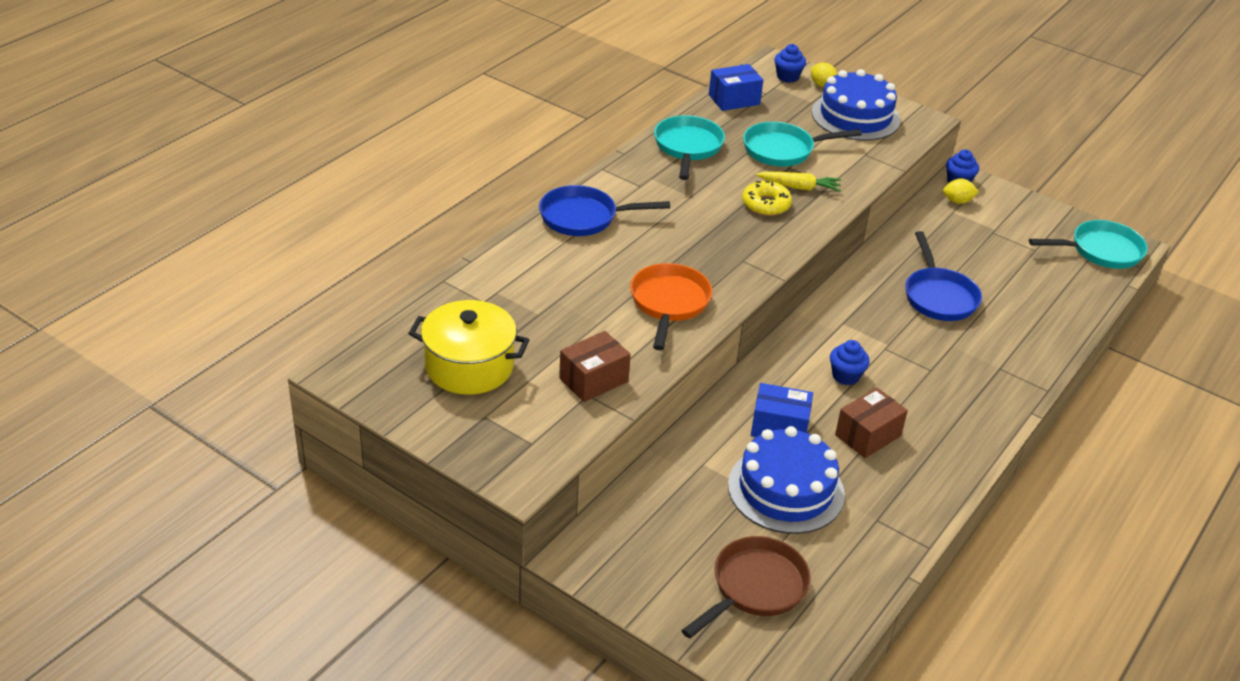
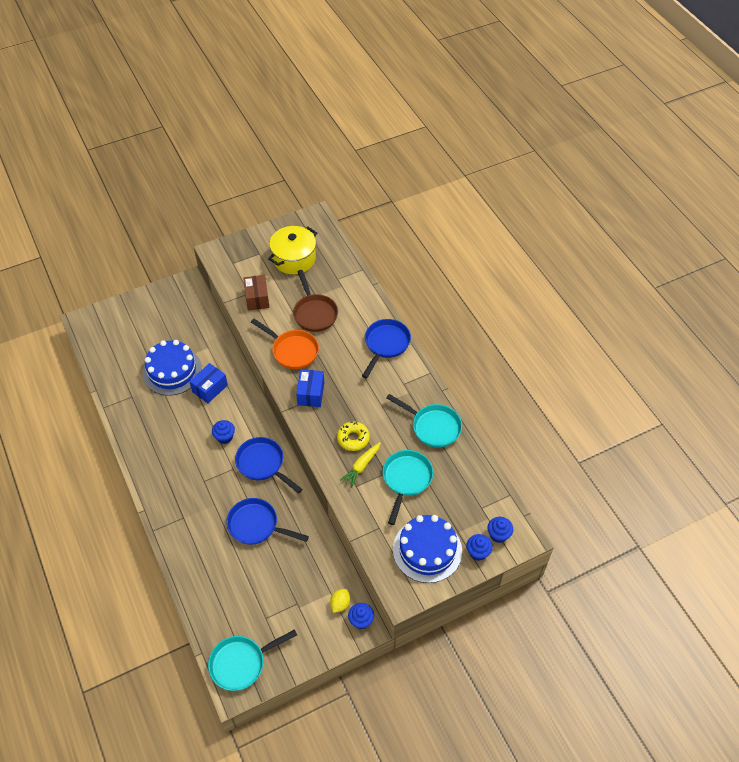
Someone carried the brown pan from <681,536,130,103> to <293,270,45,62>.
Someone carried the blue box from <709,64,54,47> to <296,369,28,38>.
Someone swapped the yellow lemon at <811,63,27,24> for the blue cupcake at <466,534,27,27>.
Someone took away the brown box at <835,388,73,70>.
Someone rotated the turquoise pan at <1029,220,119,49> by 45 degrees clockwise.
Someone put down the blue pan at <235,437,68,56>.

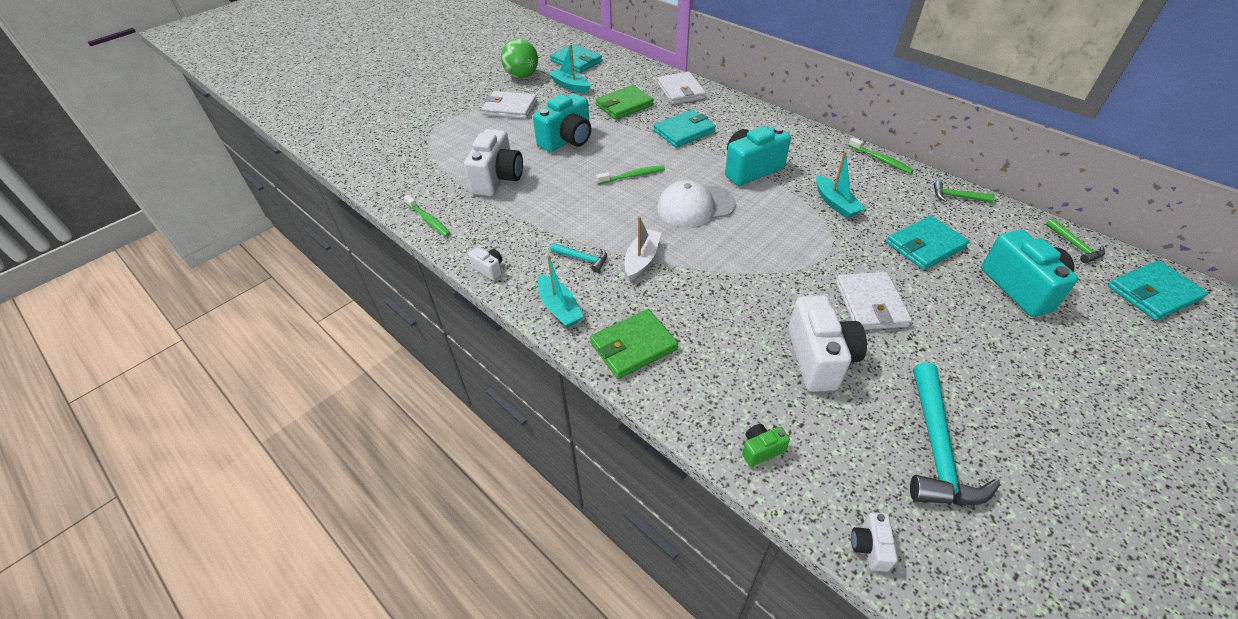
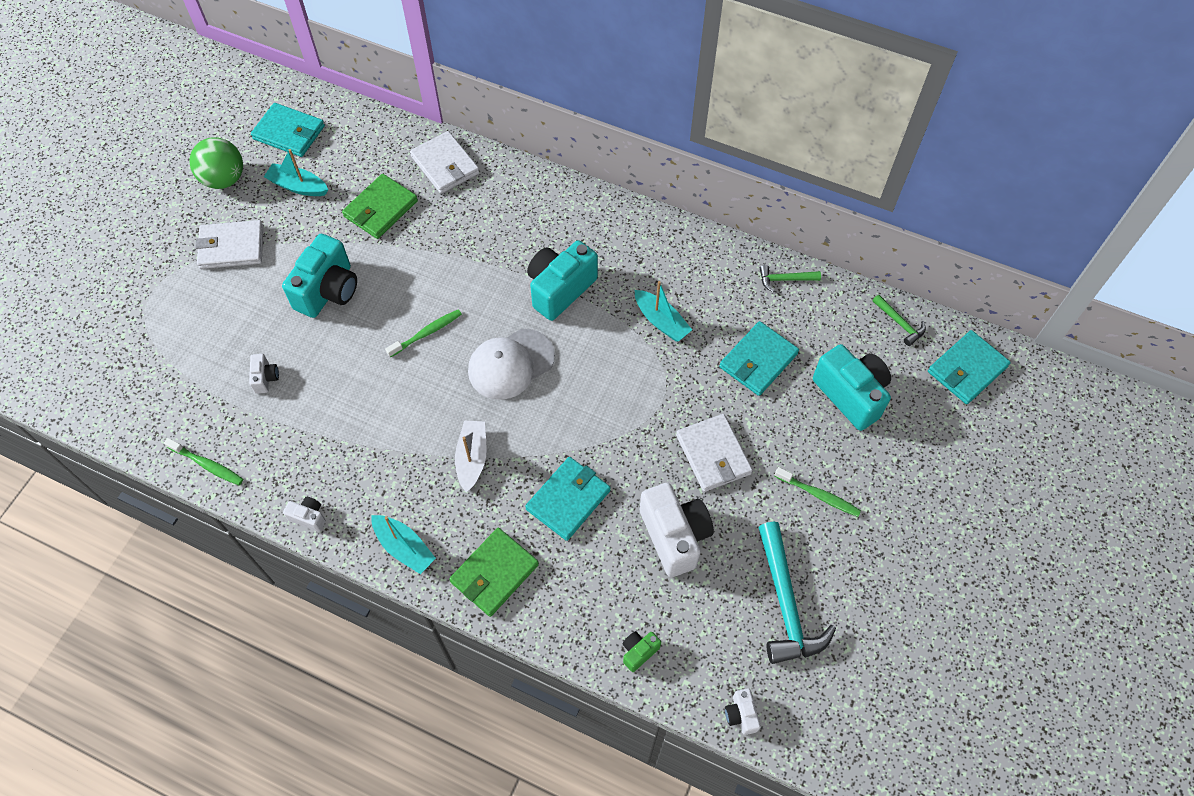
Someone scaled the white camera at <464,129,59,67> by 0.46.
Someone took away the turquoise hammer at <550,243,57,30>.
Someone carried the turquoise wallet from <654,110,62,38> to <525,457,85,84>.
Someone carried the green toothbrush from <848,137,66,37> to <775,467,86,50>.

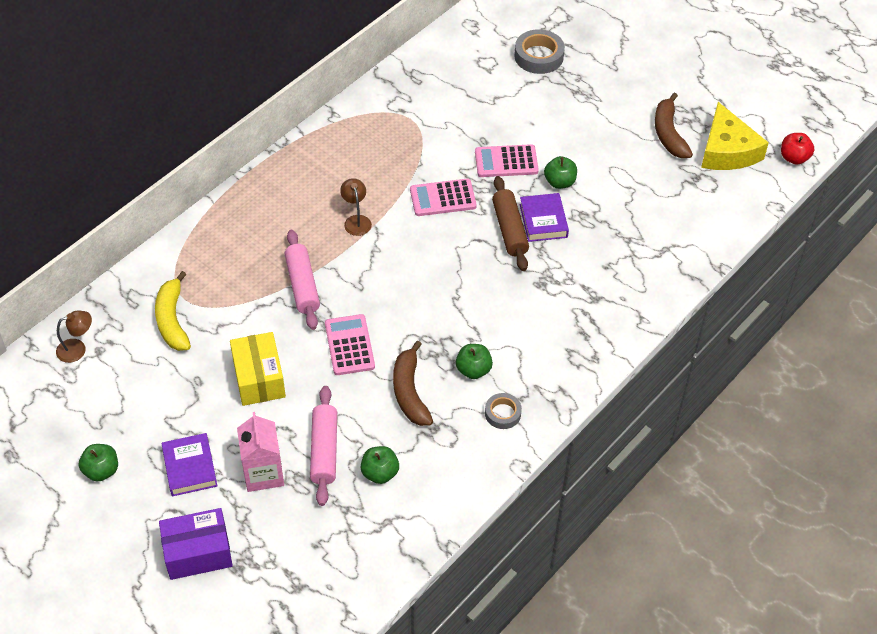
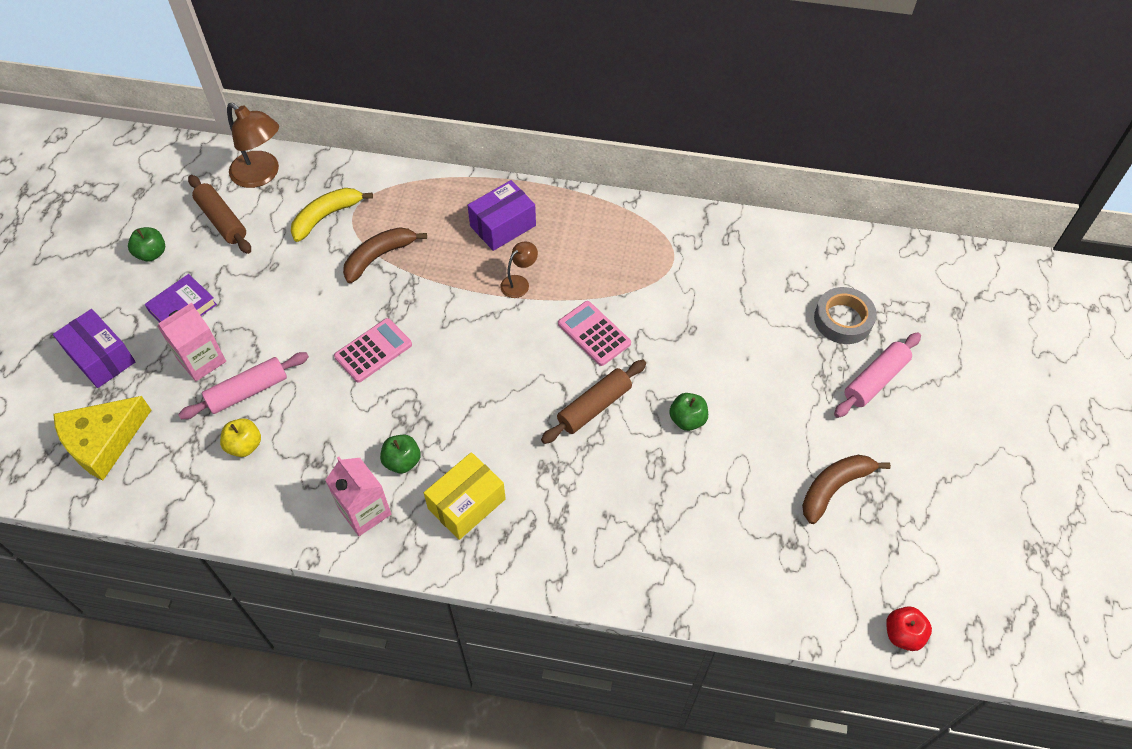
Someone scaled the brown lamp at <56,311,36,52> by 1.86.
Someone carried the yellow box from <230,332,56,74> to <424,452,82,88>.
Someone carried the pink rolling pin from <285,230,35,100> to <834,332,87,86>.
Someone repainted the green apple at <361,446,38,38>, which became the yellow apple at <220,418,41,39>.
Someone carried the brown banana from <393,340,40,86> to <343,227,84,56>.
Someone took away the pink calculator at <475,144,64,33>.
Someone swapped the grey tape at <485,393,37,36> for the pink carton at <325,457,66,79>.
Someone took away the purple book at <520,193,49,49>.
Someone carried the yellow cheese from <701,102,68,68> to <53,396,99,84>.
Someone put down the brown rolling pin at <188,175,63,79>.
Someone put down the purple box at <468,180,68,71>.

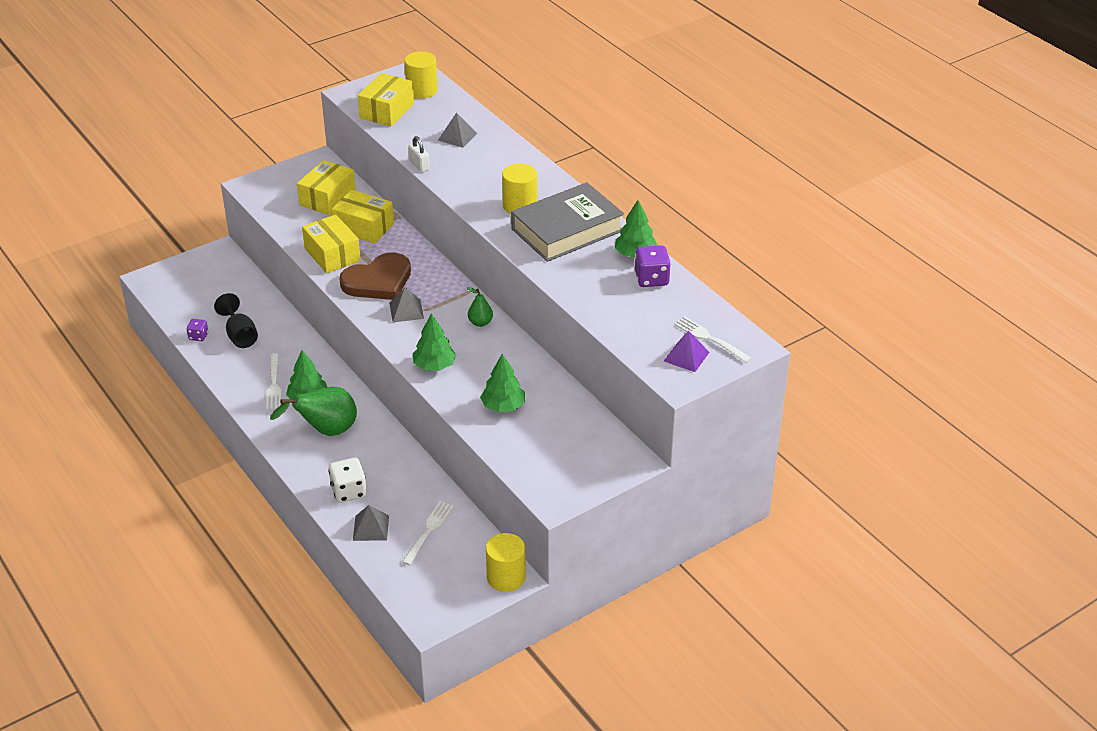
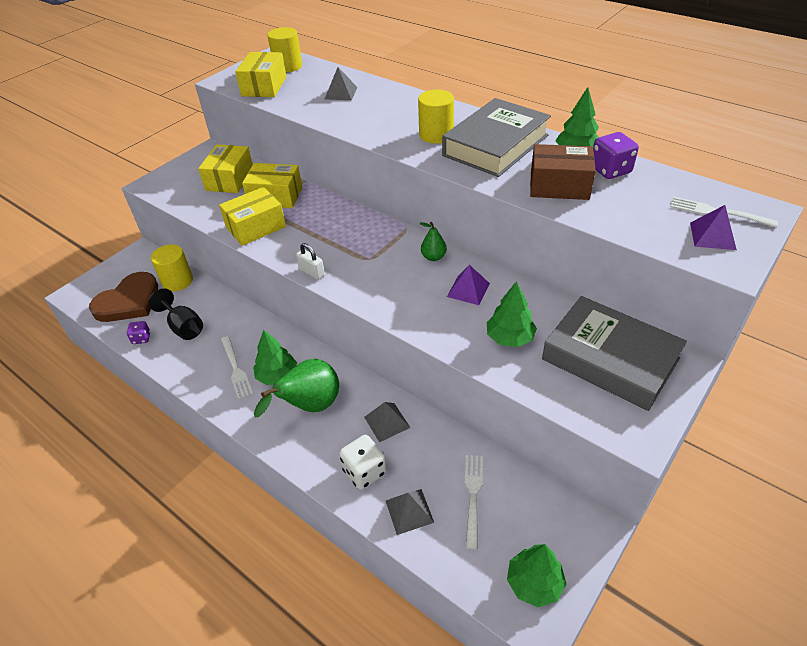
Someone rotated the yellow box at <302,214,59,59> by 75 degrees counterclockwise.
Someone carried the brown heart from <340,253,71,47> to <89,272,69,50>.
Someone carried the grey pyramid from <389,287,35,35> to <364,402,46,40>.
Someone carried the white padlock from <408,136,22,36> to <296,243,29,37>.
Someone carried the green tree from <413,313,43,58> to <507,544,59,63>.
Someone carried the yellow cylinder from <486,533,40,59> to <151,244,42,47>.
Someone put down the purple pyramid at <447,265,43,40>.
Someone put down the brown box at <530,144,66,56>.
Someone put down the grey book at <542,296,145,115>.

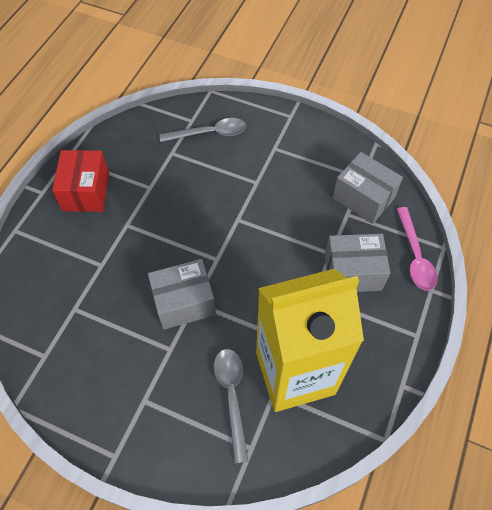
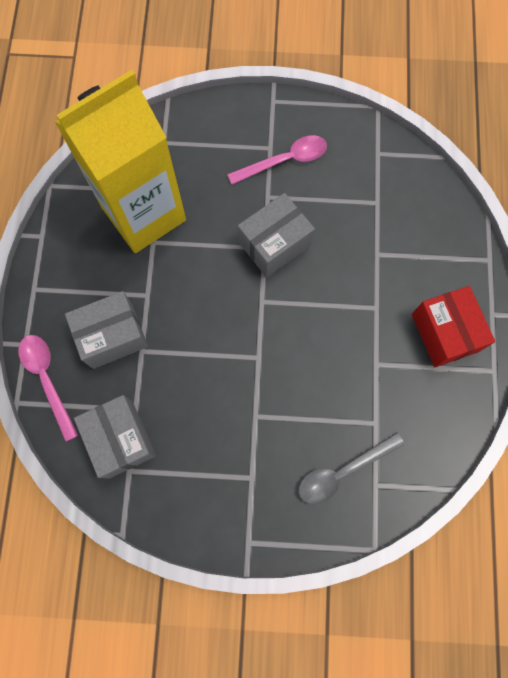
Someone took away the grey spoon at <214,349,34,114>.
Someone rotated the grey box at <333,152,70,72> by 45 degrees clockwise.
Someone put down the pink spoon at <227,135,100,50>.

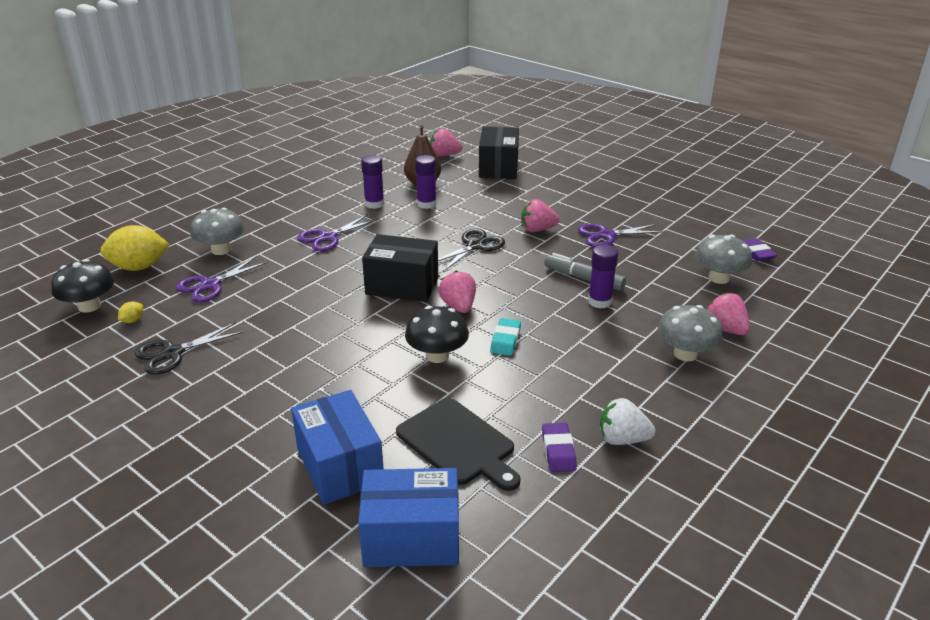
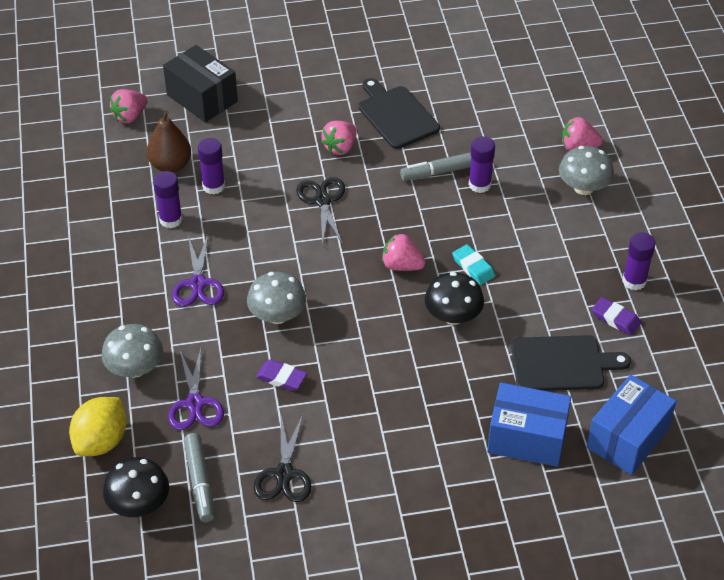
Someone swapped the yellow lemon at <118,301,25,22> for the grey marker at <184,433,31,89>.
Someone took away the black box at <362,234,76,68>.
Someone swapped the purple scissors at <578,223,87,24> for the black cutting board at <358,78,82,71>.
Someone swapped the white strawberry at <600,398,56,47> for the purple glue stick at <622,232,34,58>.
Someone carried the grey mushroom from <695,235,57,49> to <247,272,59,52>.
Someone carried the purple eraser from <742,238,35,23> to <256,359,51,32>.

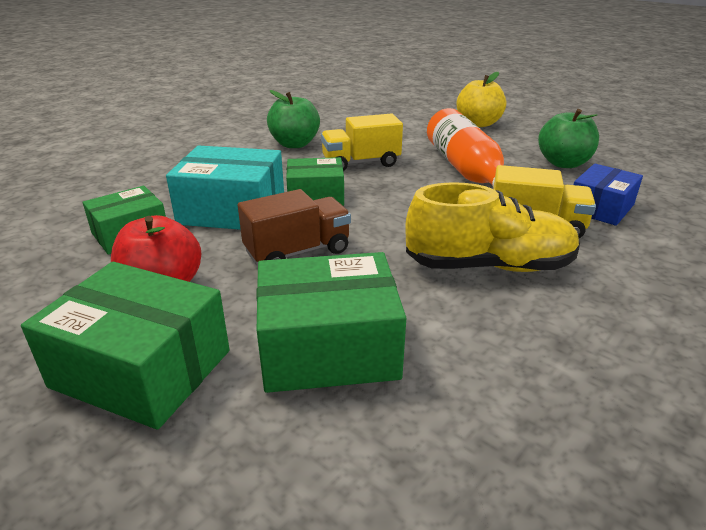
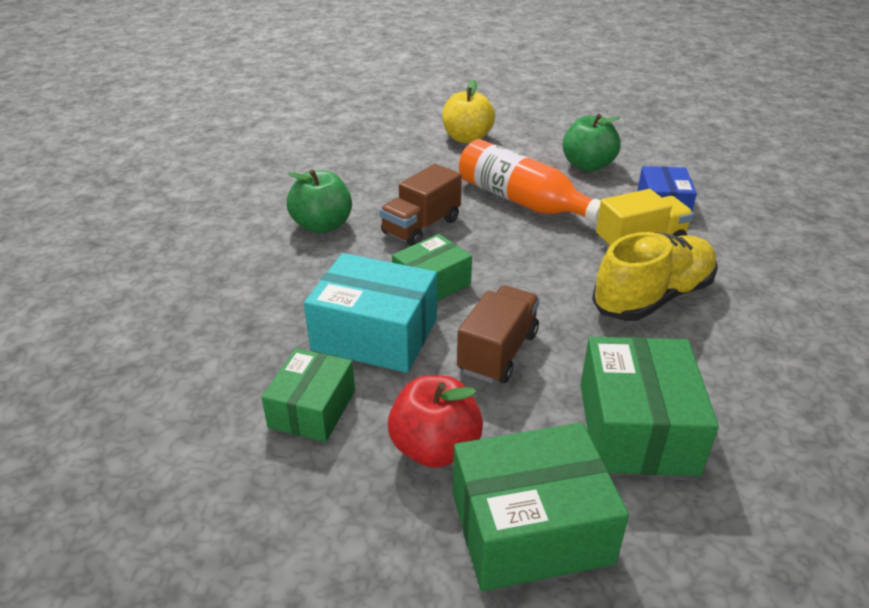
Someone rotated the turquoise box at <166,145,118,85> by 45 degrees clockwise.
Someone rotated the green box at <256,252,150,141> by 45 degrees counterclockwise.
Someone repainted the yellow truck at <321,113,82,58>, which became the brown truck at <379,164,83,82>.

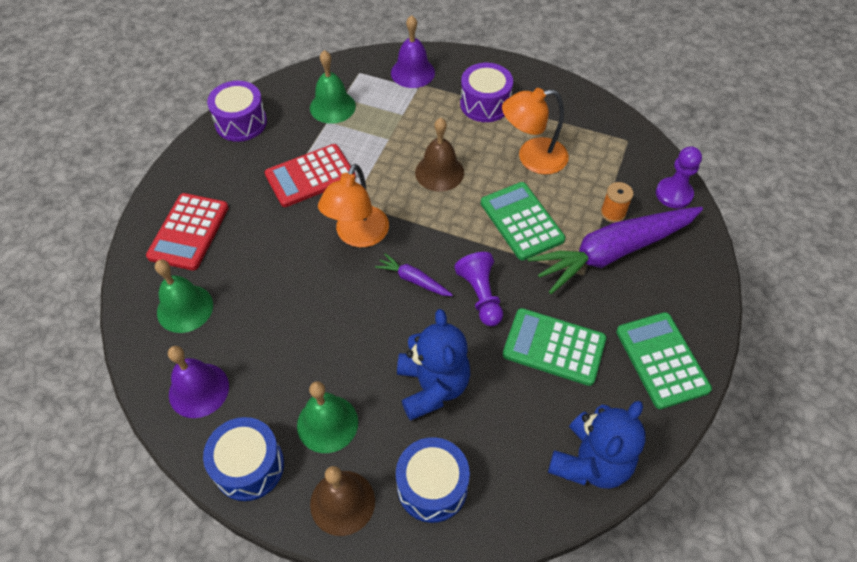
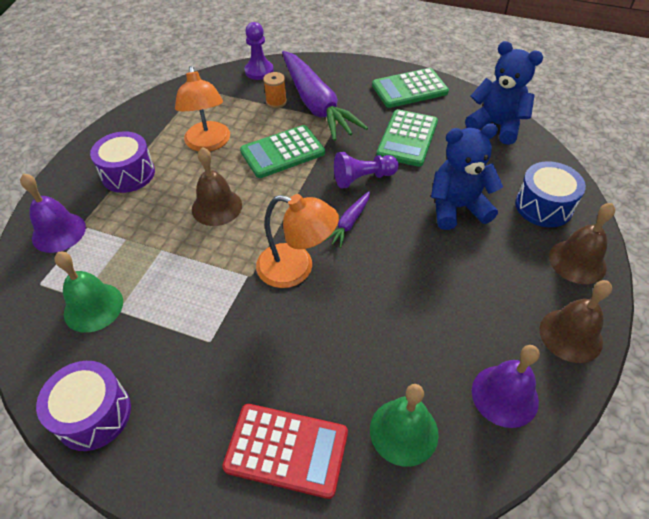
Someone swapped the blue drum at <203,417,81,84> for the brown bell at <539,280,73,83>.
Someone took away the red calculator at <265,144,91,63>.
Someone took away the green bell at <297,381,61,72>.

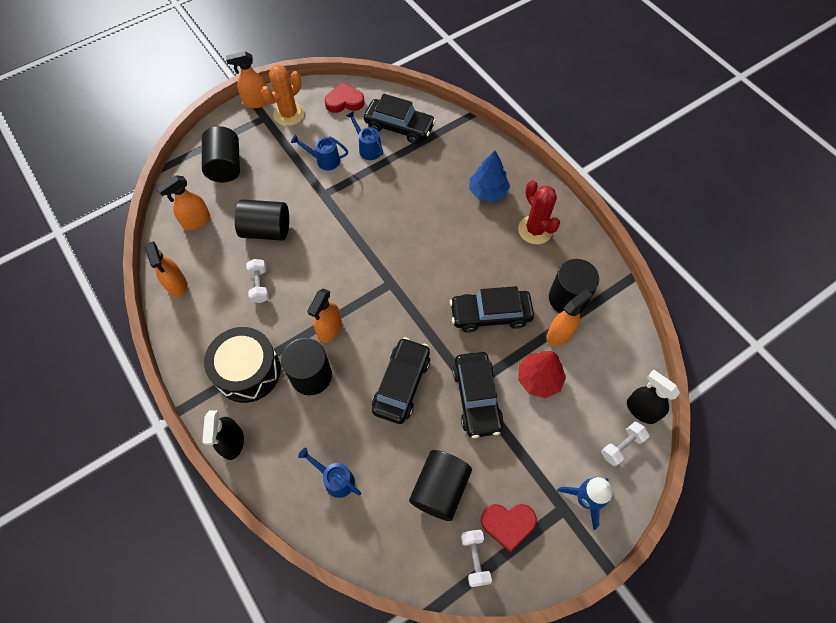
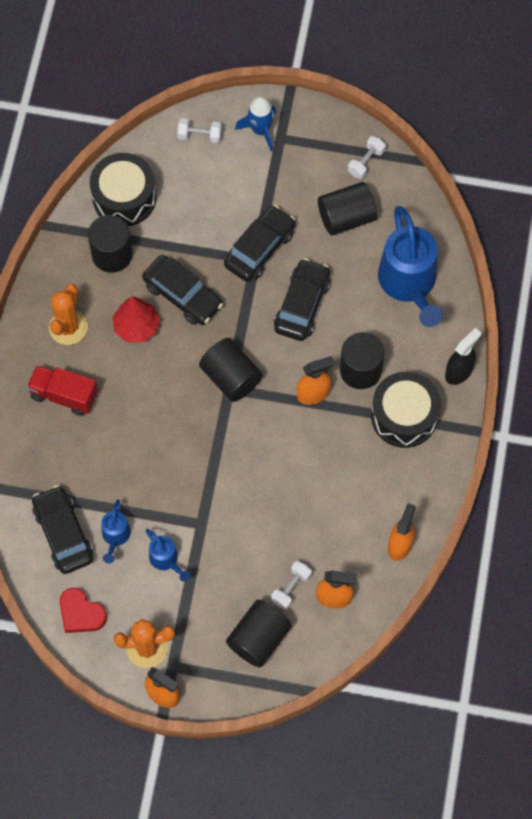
Someone carried the black cylinder from <235,199,54,42> to <199,338,63,64>.
Someone carried the white dumbbell from <246,259,23,44> to <271,561,41,49>.
Someone scaled the blue watering can at <298,448,63,50> by 2.13.
Someone rotated the black car at <372,337,58,87> by 135 degrees clockwise.
Someone swapped the blue tree at <469,150,41,52> for the red truck at <27,365,71,51>.
Someone took away the red heart at <481,504,56,48>.
Someone repainted the red cactus at <518,180,42,65>, which became the orange cactus at <49,284,39,61>.
Someone carried the red tree from <518,351,48,47> to <112,297,48,46>.
Someone took away the orange spray bottle at <546,288,46,58>.
Someone took away the black spray bottle at <627,370,53,54>.
Someone put down the black drum at <90,153,66,73>.

